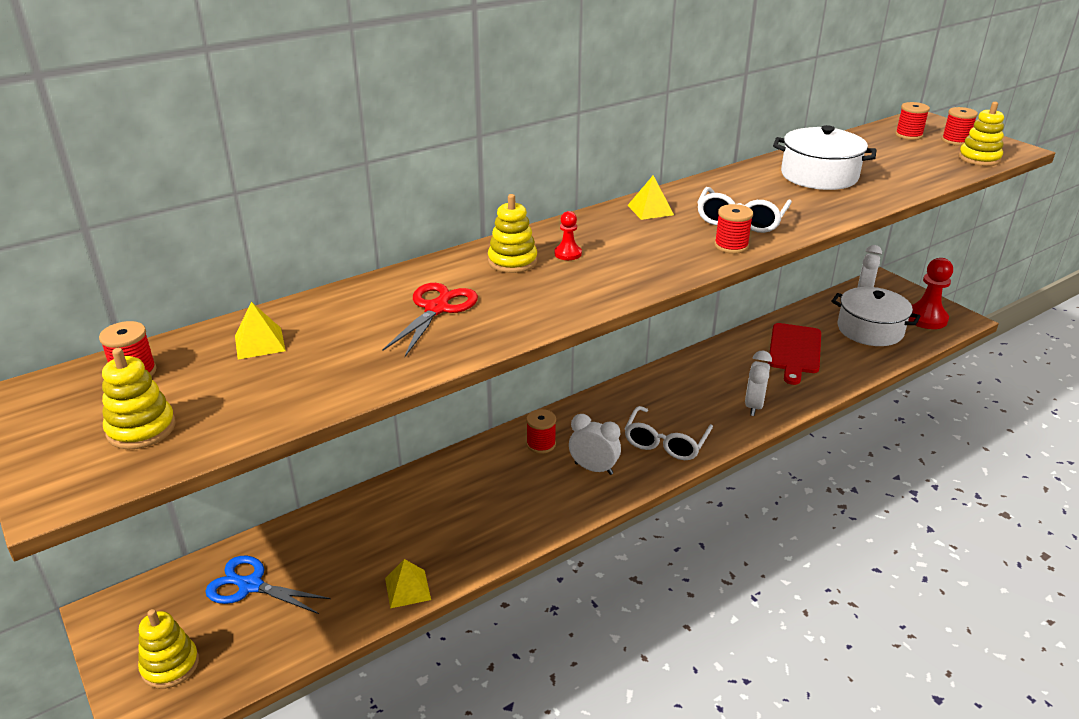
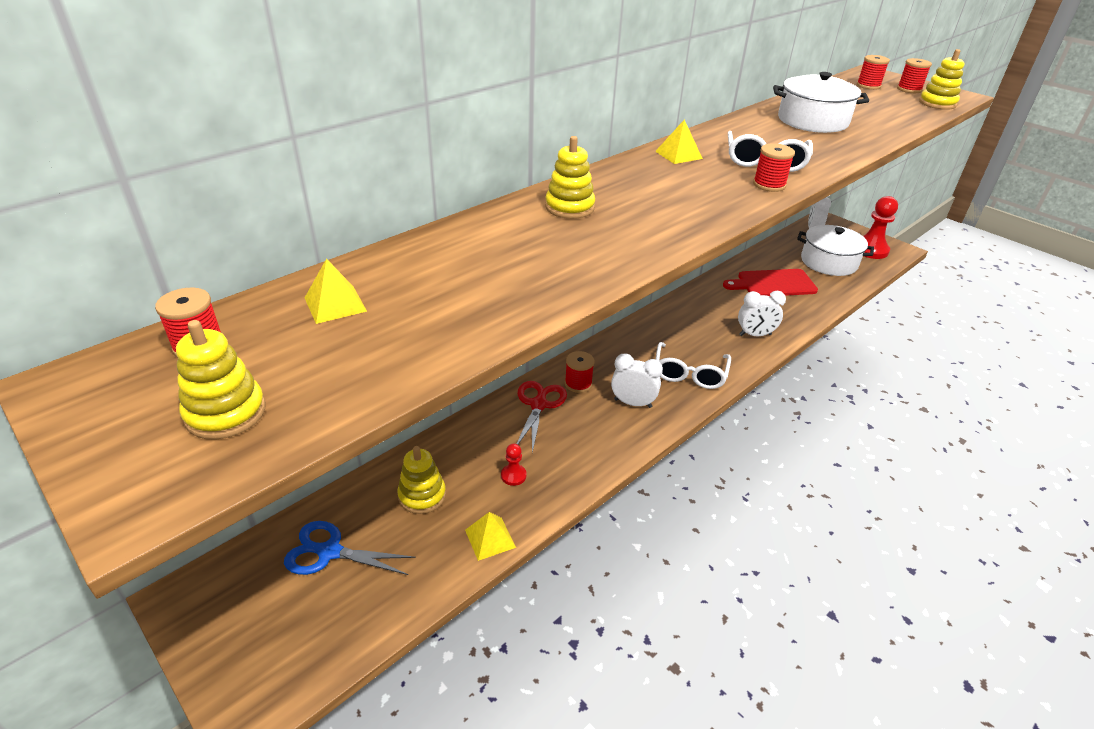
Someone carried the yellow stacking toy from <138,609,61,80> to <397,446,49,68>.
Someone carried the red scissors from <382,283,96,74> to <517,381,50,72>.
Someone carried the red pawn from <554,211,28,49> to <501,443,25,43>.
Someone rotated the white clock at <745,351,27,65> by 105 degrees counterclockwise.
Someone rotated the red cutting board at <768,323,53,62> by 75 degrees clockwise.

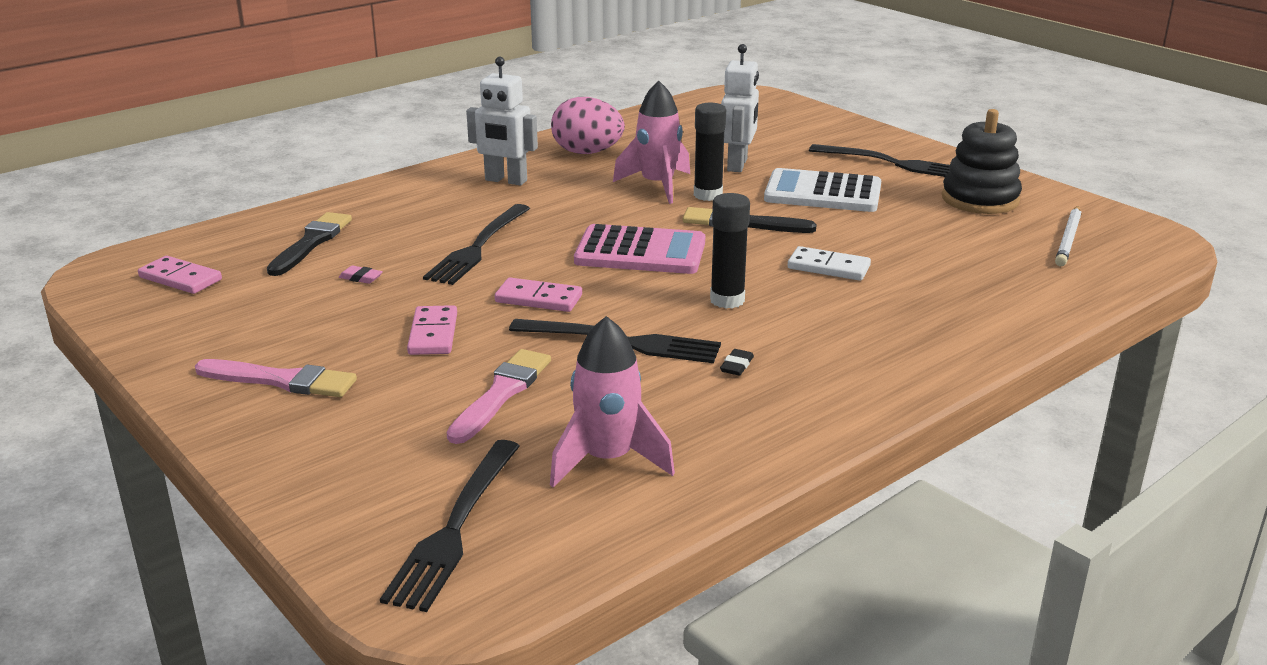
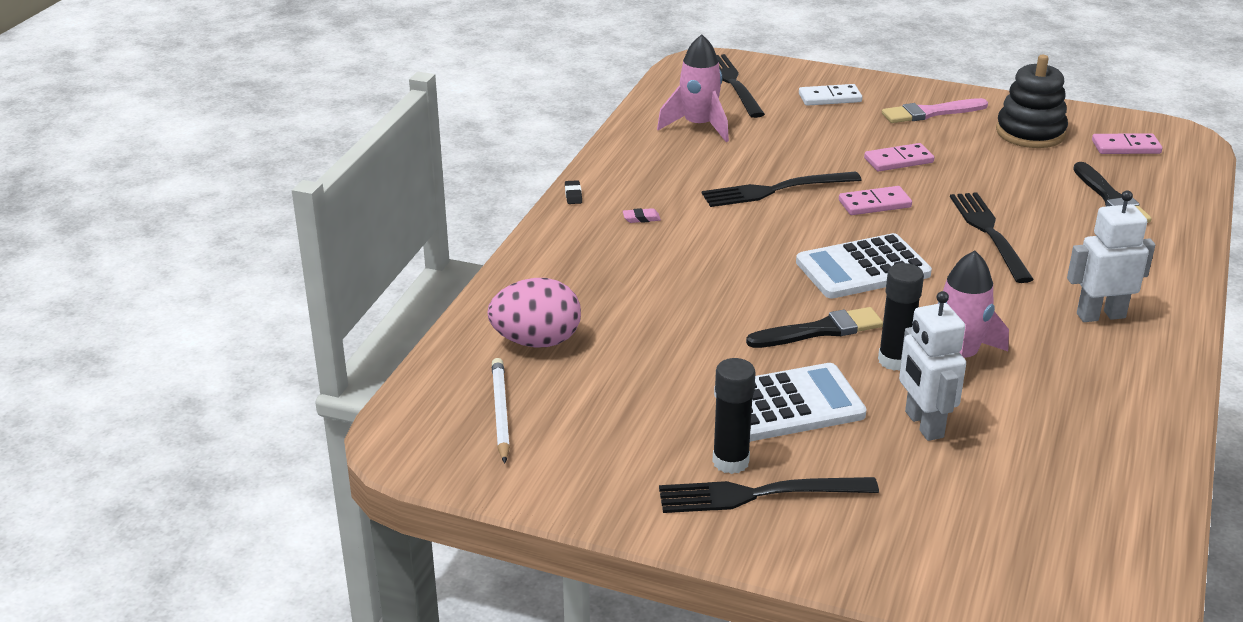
Someone carried the pink eraser from <339,266,44,18> to <623,208,38,15>.
Someone rotated the pink domino at <407,305,50,50> by 75 degrees counterclockwise.
Someone took away the pink brush at <447,349,104,95>.
Someone carried the pink egg from <551,97,74,57> to <487,278,94,69>.
Someone repainted the pink calculator at <574,224,131,50>, which became the white calculator at <796,233,136,66>.
Someone carried the black glue stick from <710,193,40,116> to <712,358,43,116>.
Someone carried the black eraser from <720,349,34,27> to <565,180,17,24>.
Someone carried the white domino from <788,246,83,35> to <799,84,63,22>.
Someone carried the black stacking toy from <942,109,80,105> to <996,55,72,93>.

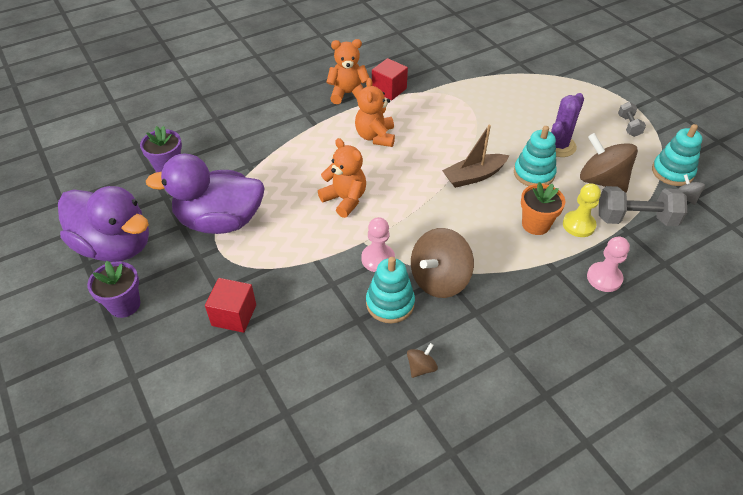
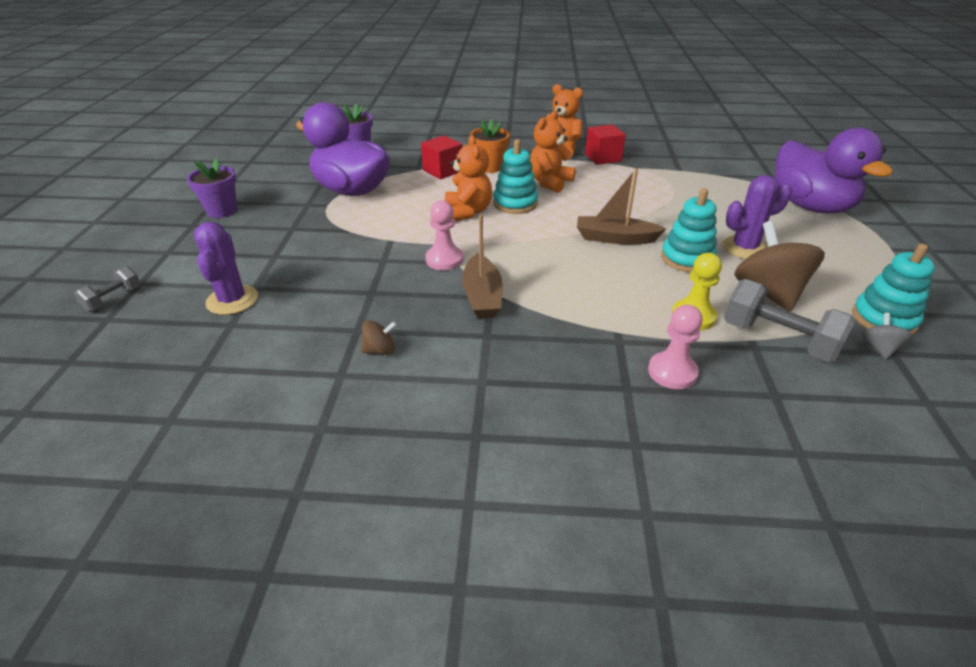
Someone carried the purple duck from <58,186,91,76> to <775,127,118,87>.
Someone carried the red cube from <205,278,51,55> to <421,135,41,45>.
Someone carried the turquoise stacking toy from <366,257,49,66> to <493,139,45,75>.
Someone swapped the brown spinning top at <411,228,63,70> for the brown boat at <462,214,41,104>.
Someone carried the orange flower pot from <521,182,44,53> to <470,119,40,54>.
Someone carried the grey dumbbell from <618,102,28,35> to <74,266,67,46>.
Someone put down the purple cactus at <194,222,64,93>.

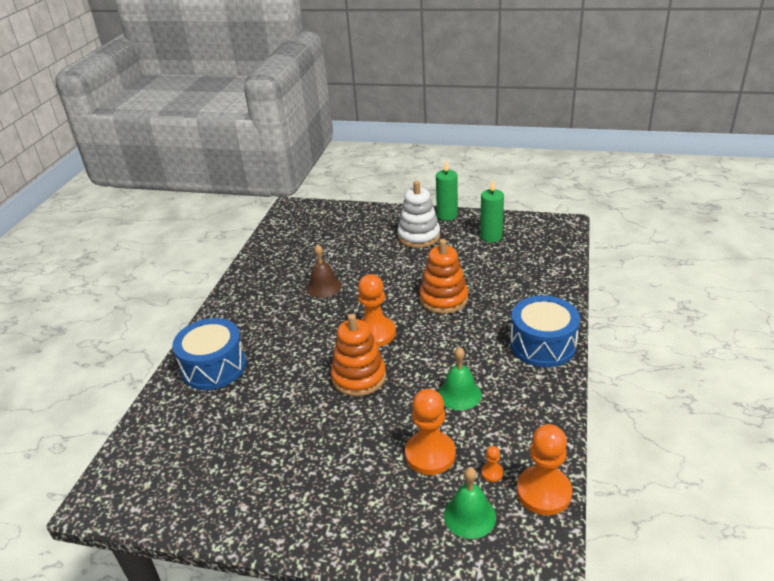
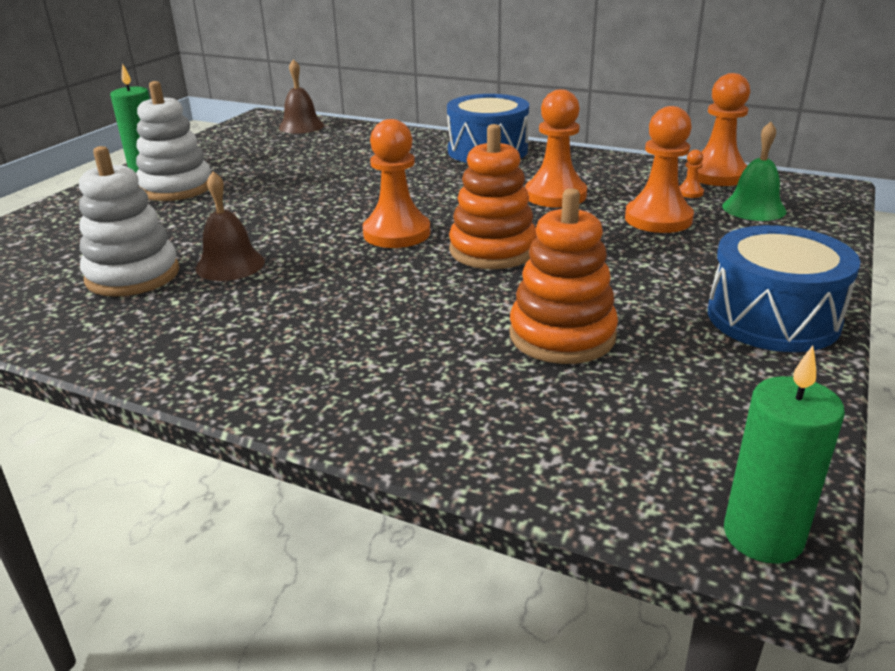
Someone carried the blue drum from <172,318,74,72> to <708,225,152,127>.
Someone carried the orange stacking toy from <419,239,49,75> to <509,188,109,176>.
Someone swapped the green bell at <438,347,44,63> for the orange pawn at <525,89,62,118>.
Someone carried the green candle from <480,180,24,63> to <724,345,121,219>.
Someone put down the white stacking toy at <79,146,100,151>.
Someone put down the brown bell at <279,59,45,75>.

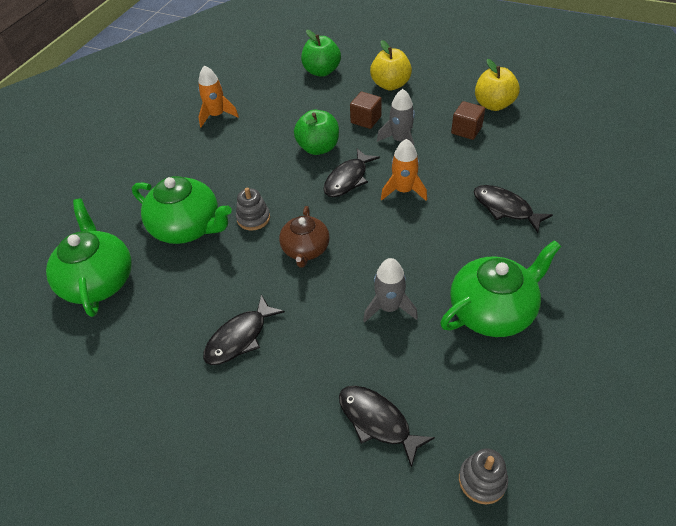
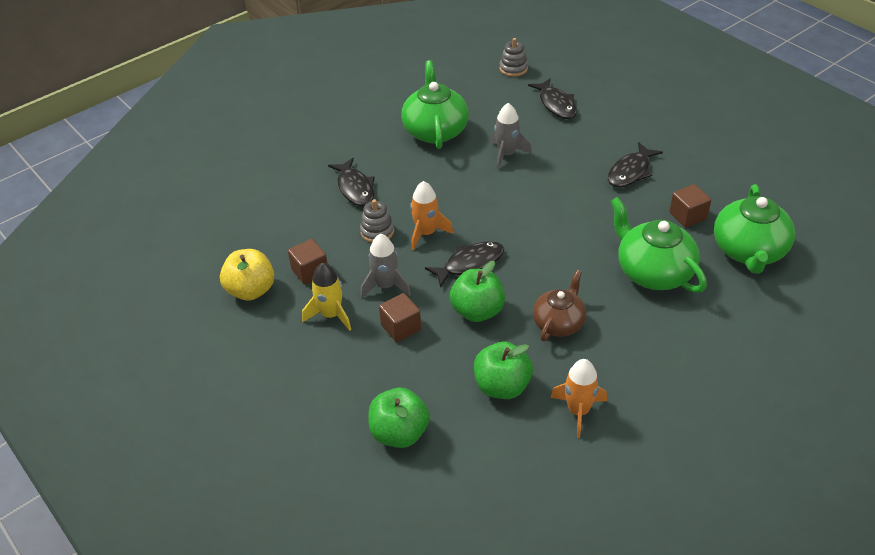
Someone rotated the black fish at <203,295,82,70> by 150 degrees clockwise.
Someone carried the grey stacking toy from <236,187,34,44> to <360,199,34,44>.
Someone carried the brown teapot from <279,206,51,62> to <533,270,53,71>.
Someone took away the yellow apple at <370,40,42,51>.
Someone rotated the green teapot at <440,240,121,97> by 90 degrees clockwise.
Someone put down the yellow rocket at <302,263,49,68>.
Someone put down the green apple at <474,342,59,57>.
Someone put down the brown cube at <669,184,42,44>.

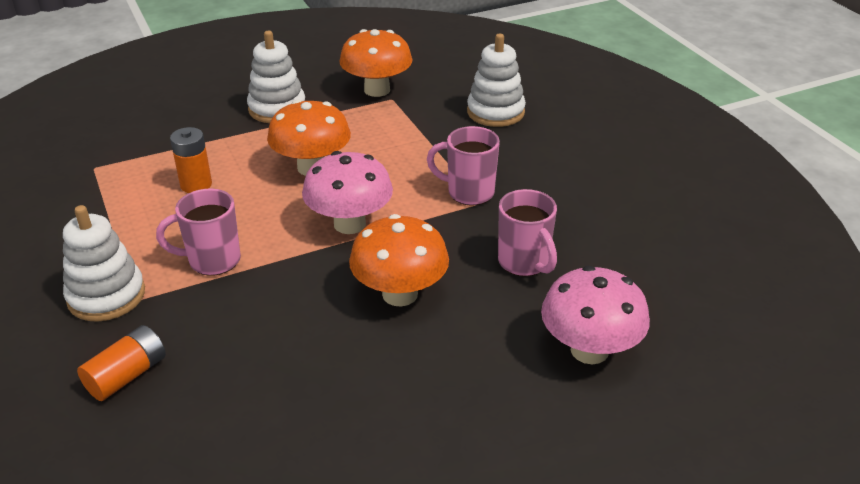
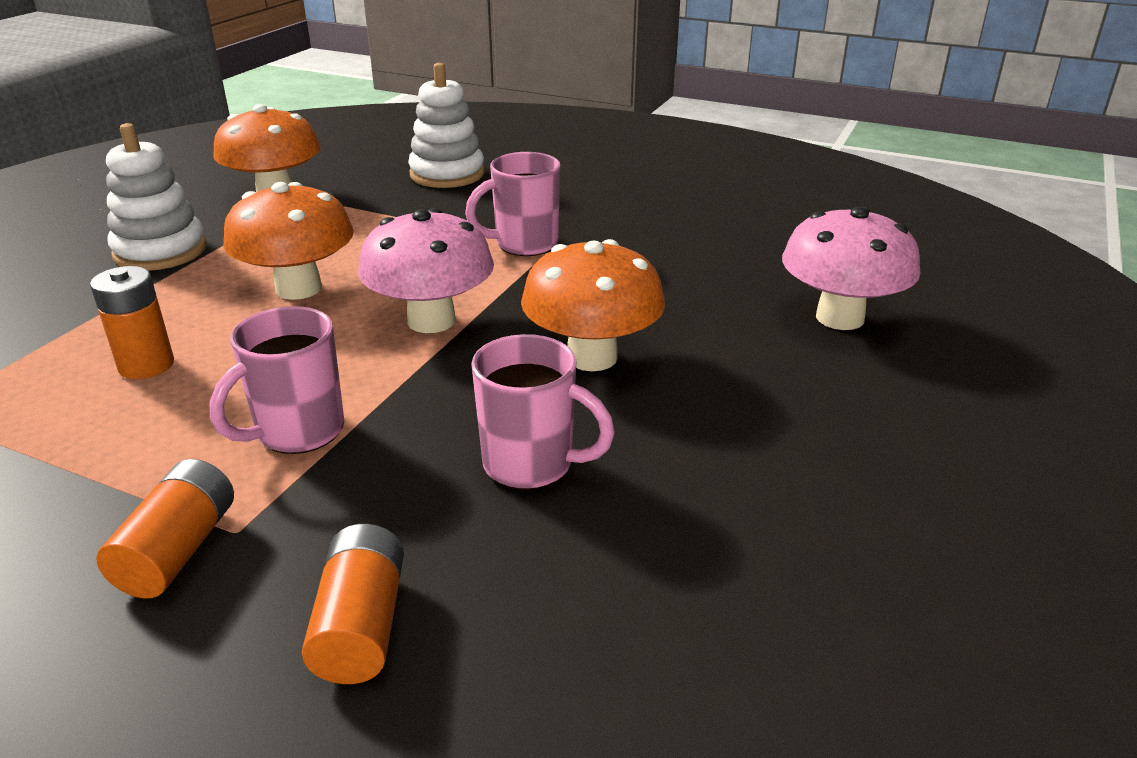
Someone swapped the white stacking toy at <63,205,82,117> for the orange battery at <96,459,138,139>.
Someone carried the pink mug from <498,189,59,88> to <471,334,144,156>.

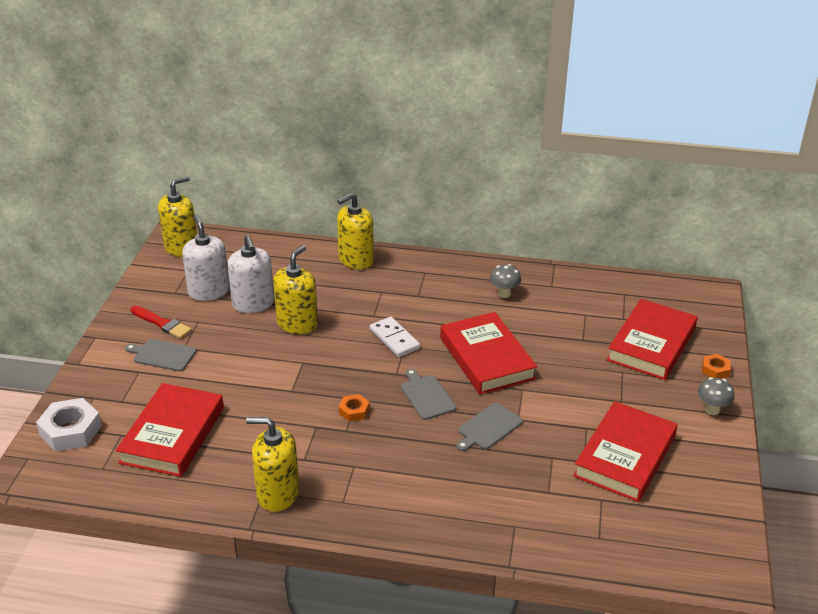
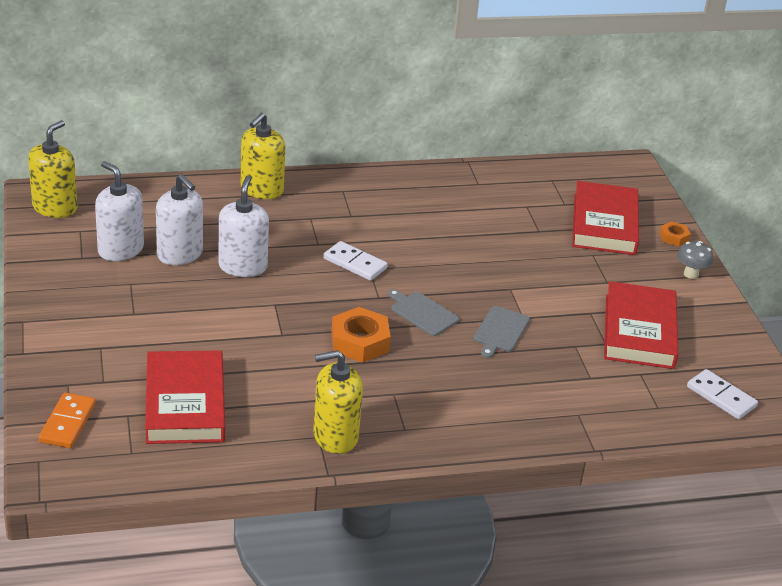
Someone swapped the white nut at <36,398,66,54> for the orange domino at <39,392,57,56>.
Someone took away the grey cutting board at <125,339,72,32>.
Someone took away the red brush at <131,306,61,33>.
Someone repainted the yellow soap dispenser at <273,245,45,89>, which became the white soap dispenser at <219,176,50,101>.
Someone scaled the orange nut at <339,394,31,28> by 1.87.
Someone took away the red book at <440,312,97,83>.
Someone took away the grey mushroom at <490,264,31,34>.
Someone put down the white domino at <687,369,71,50>.

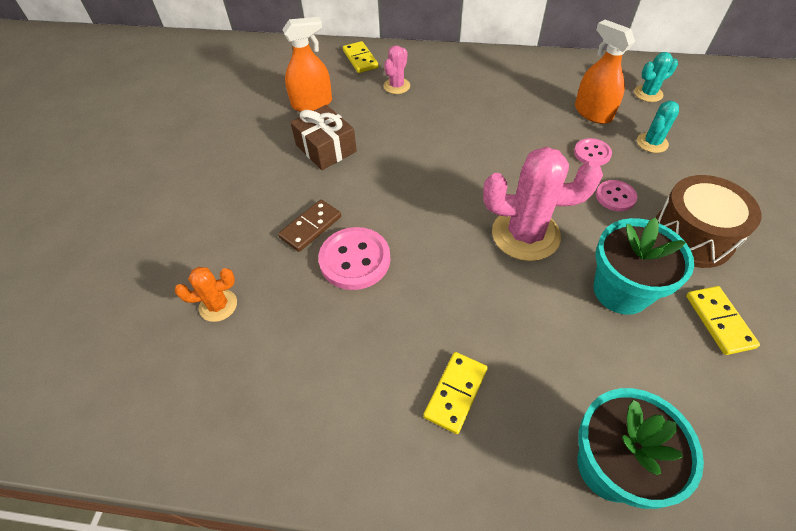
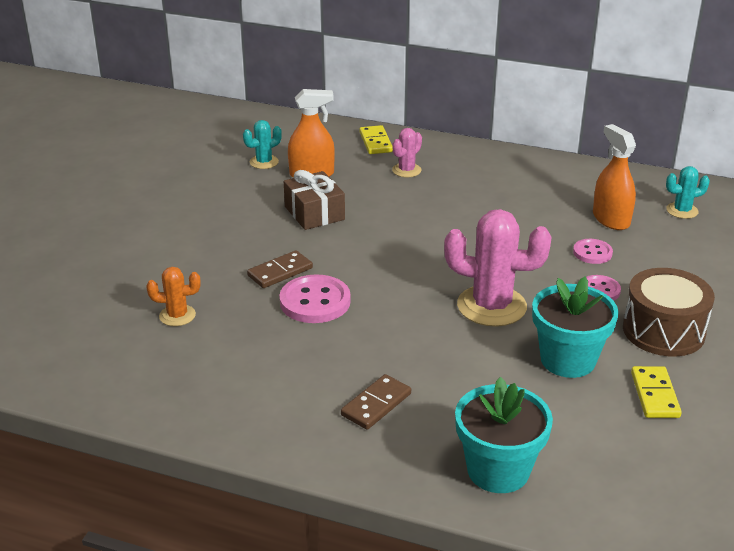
Someone repainted the yellow domino at <423,352,65,82>, which became the brown domino at <341,374,70,56>.
Someone carried the turquoise cactus from <637,101,42,52> to <243,120,39,49>.

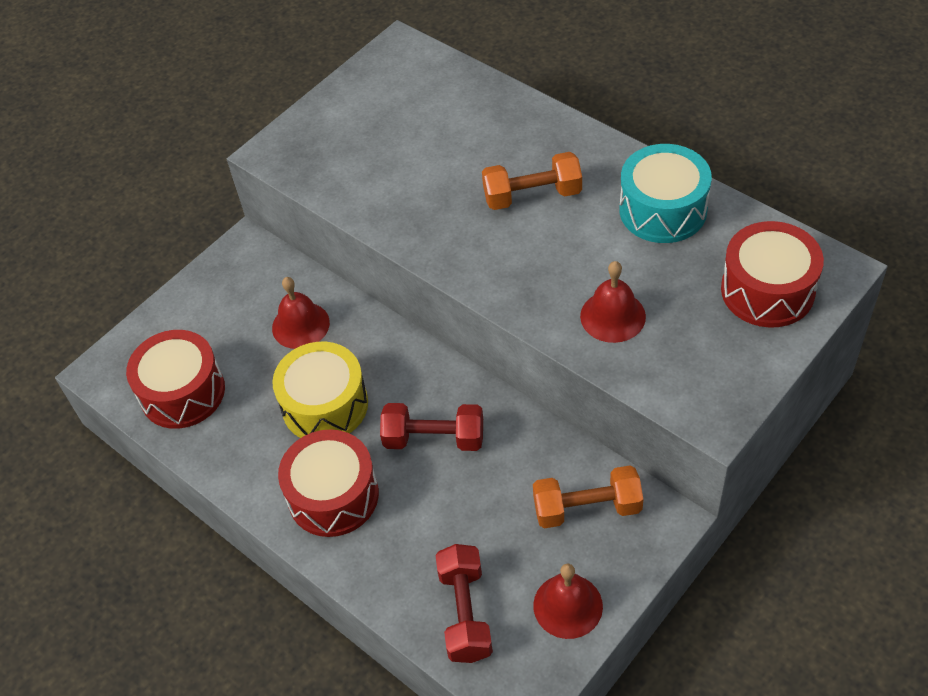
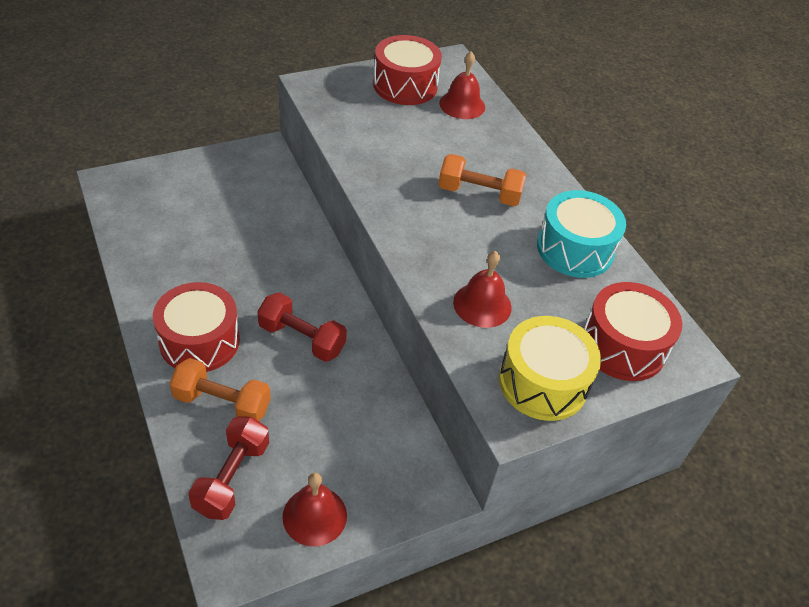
Someone carried the red drum from <126,330,99,99> to <373,35,69,70>.
Someone carried the red bell from <272,277,58,72> to <439,51,46,68>.
Someone carried the yellow drum from <272,342,96,96> to <499,316,102,105>.
Someone carried the orange dumbbell from <533,466,110,62> to <169,358,102,63>.

